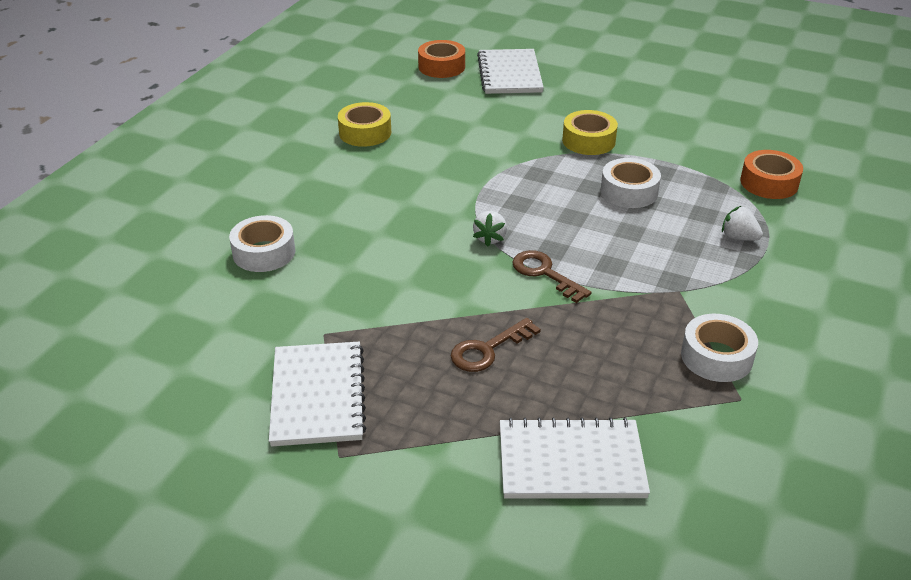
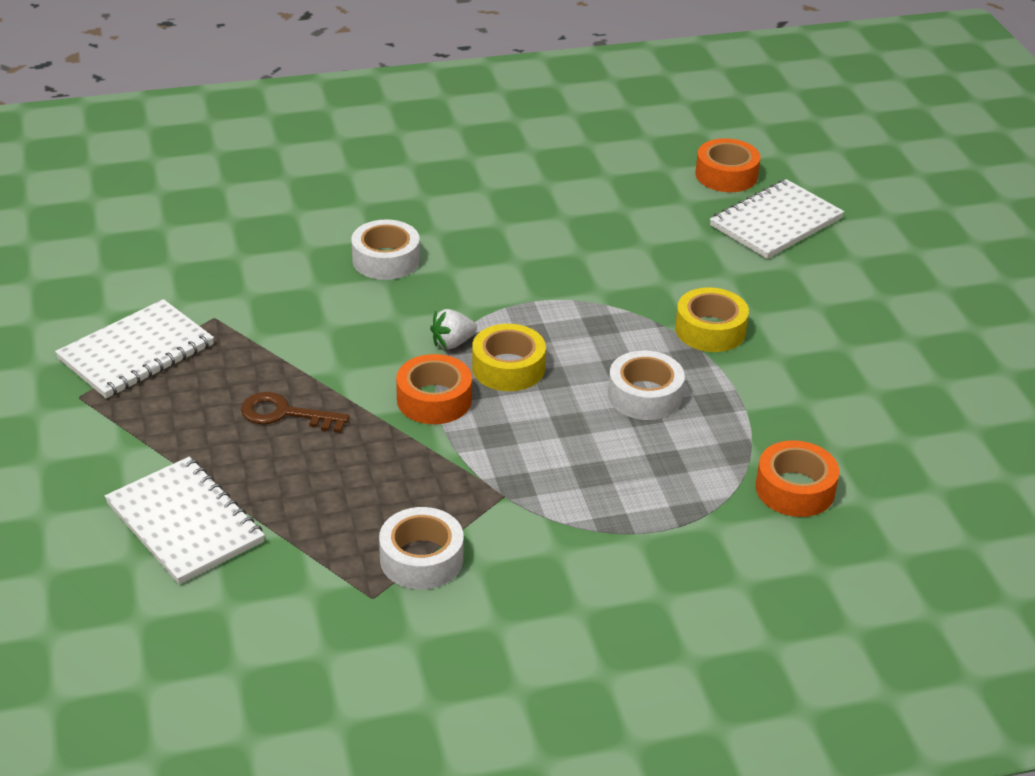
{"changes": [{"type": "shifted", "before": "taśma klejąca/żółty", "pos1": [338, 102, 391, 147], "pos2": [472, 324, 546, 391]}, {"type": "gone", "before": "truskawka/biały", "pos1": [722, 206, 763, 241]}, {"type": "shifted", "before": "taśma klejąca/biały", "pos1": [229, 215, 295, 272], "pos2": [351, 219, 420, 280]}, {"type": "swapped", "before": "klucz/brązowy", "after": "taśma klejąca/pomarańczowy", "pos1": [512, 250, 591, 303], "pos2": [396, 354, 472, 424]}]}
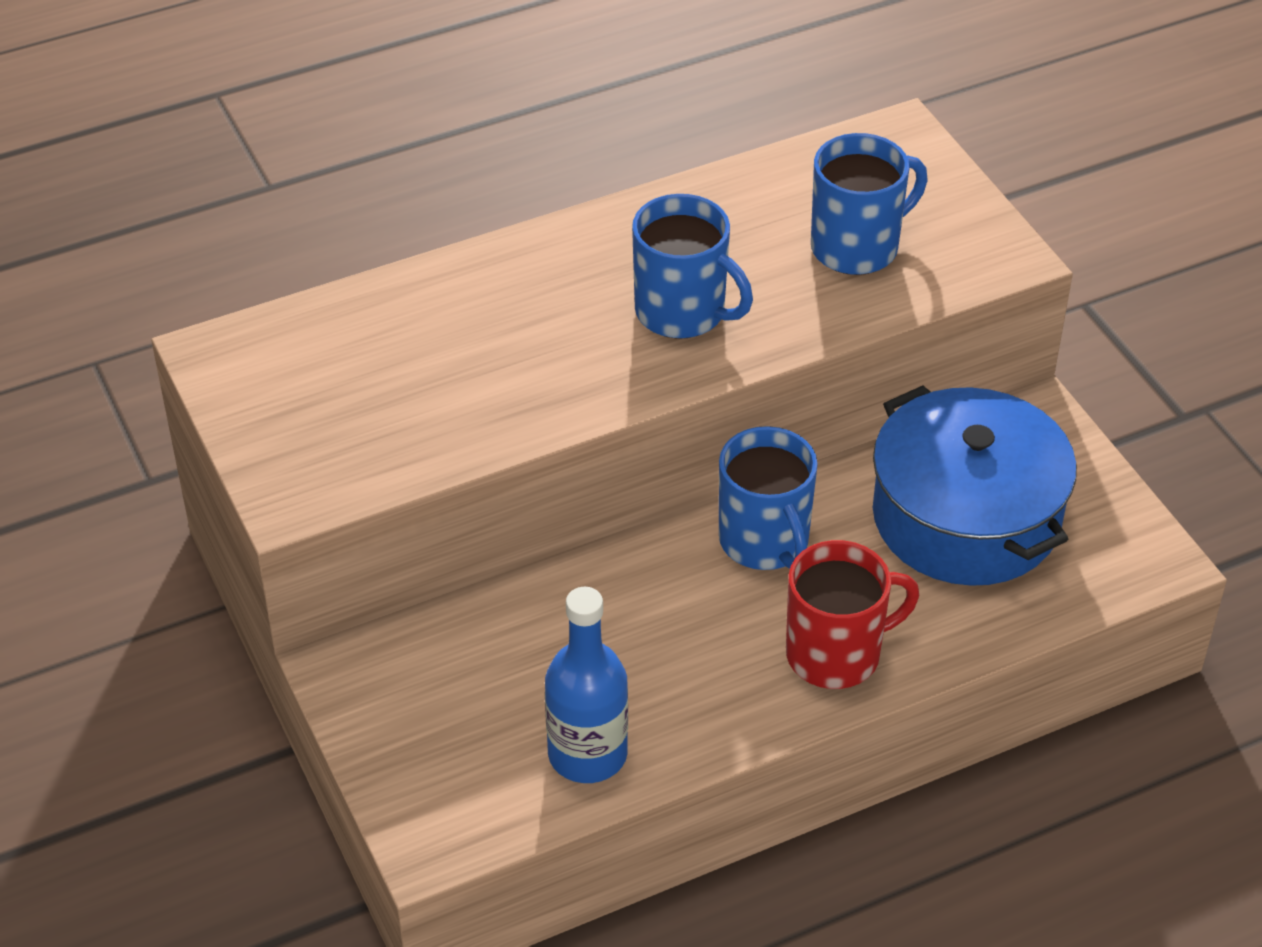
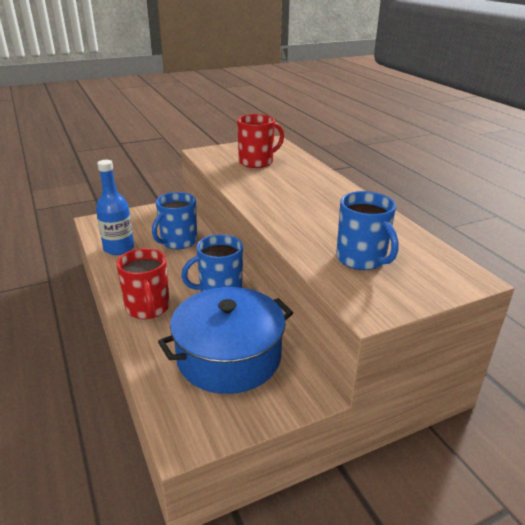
{"changes": [{"type": "shifted", "before": "kubek/niebieski", "pos1": [632, 194, 753, 339], "pos2": [152, 192, 197, 249]}, {"type": "new", "after": "kubek/czerwony", "pos2": [237, 114, 284, 168]}]}
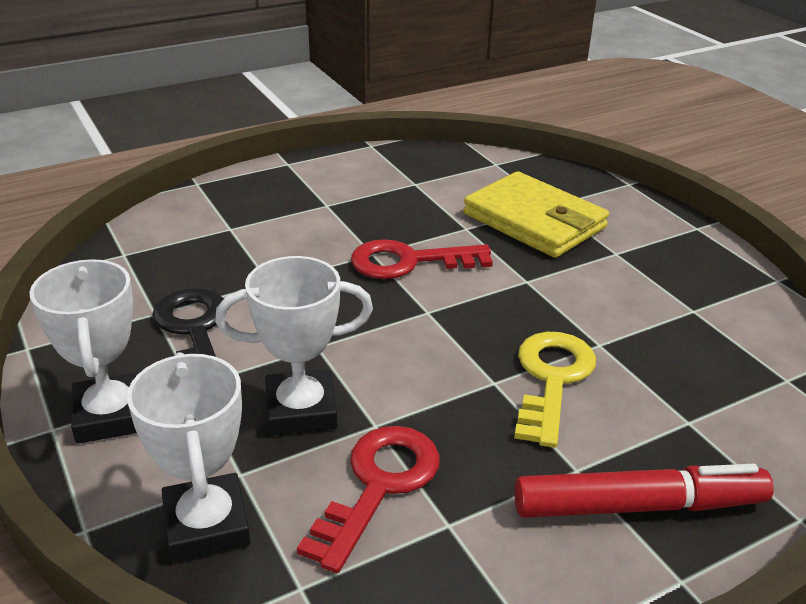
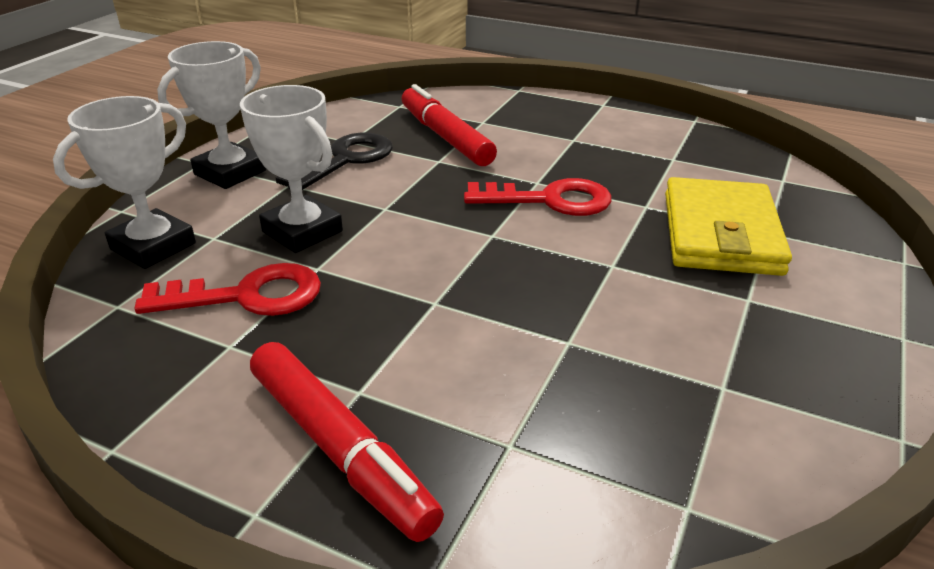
{"changes": [{"type": "rotated", "before": "klucz/czerwony", "pos1": [351, 239, 493, 279], "pos2": [464, 178, 611, 216], "turn": 135}, {"type": "gone", "before": "klucz/żółty", "pos1": [514, 332, 596, 448]}, {"type": "new", "after": "flamaster/czerwony", "pos2": [402, 84, 497, 166]}]}
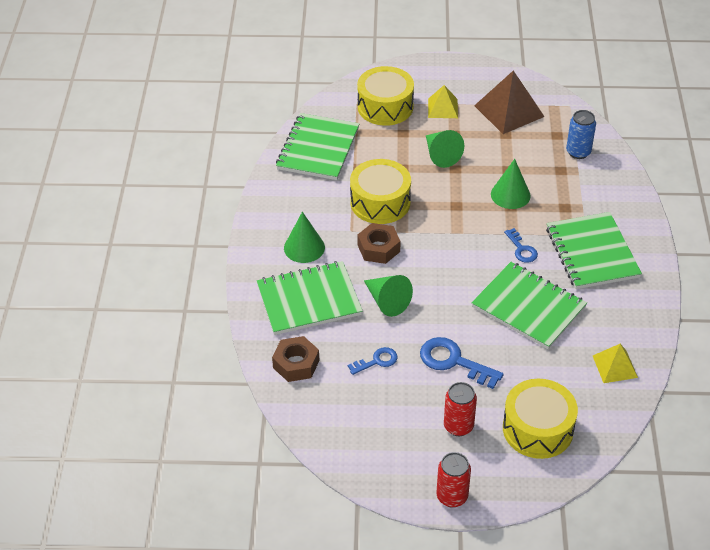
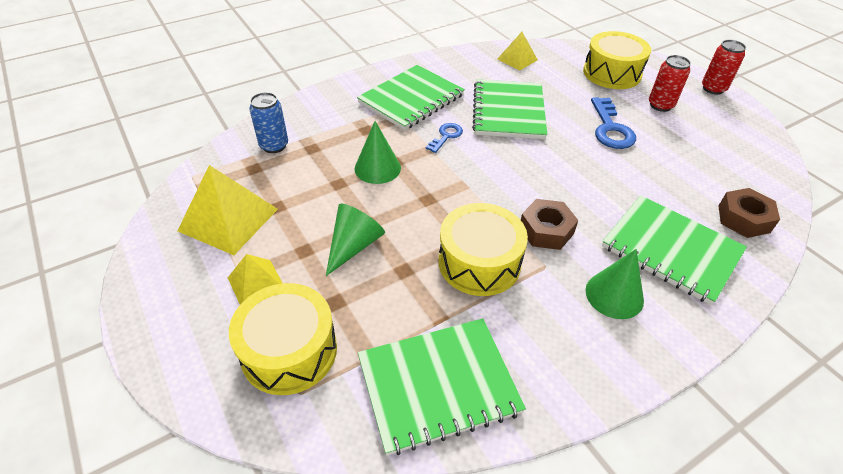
{"changes": [{"type": "repainted", "before": "piramida/brązowy", "after": "piramida/żółty", "pos1": [474, 70, 545, 134], "pos2": [177, 165, 278, 255]}, {"type": "gone", "before": "stożek/zielony", "pos1": [364, 275, 413, 317]}, {"type": "gone", "before": "klucz/niebieski", "pos1": [348, 347, 398, 375]}]}
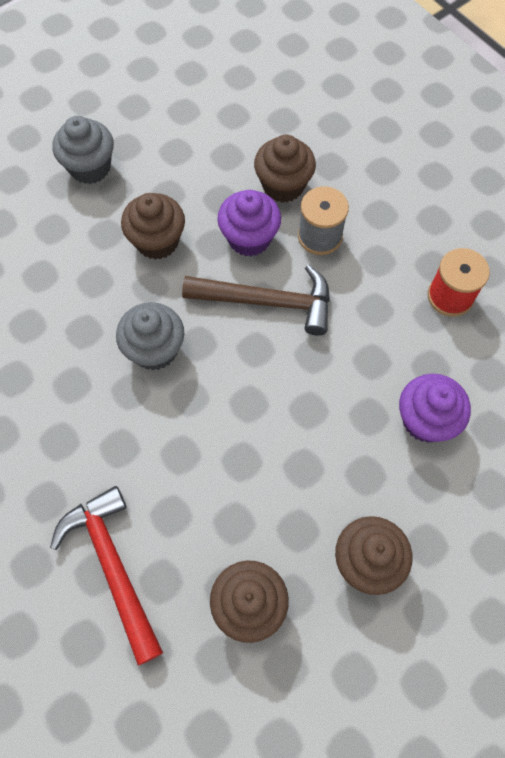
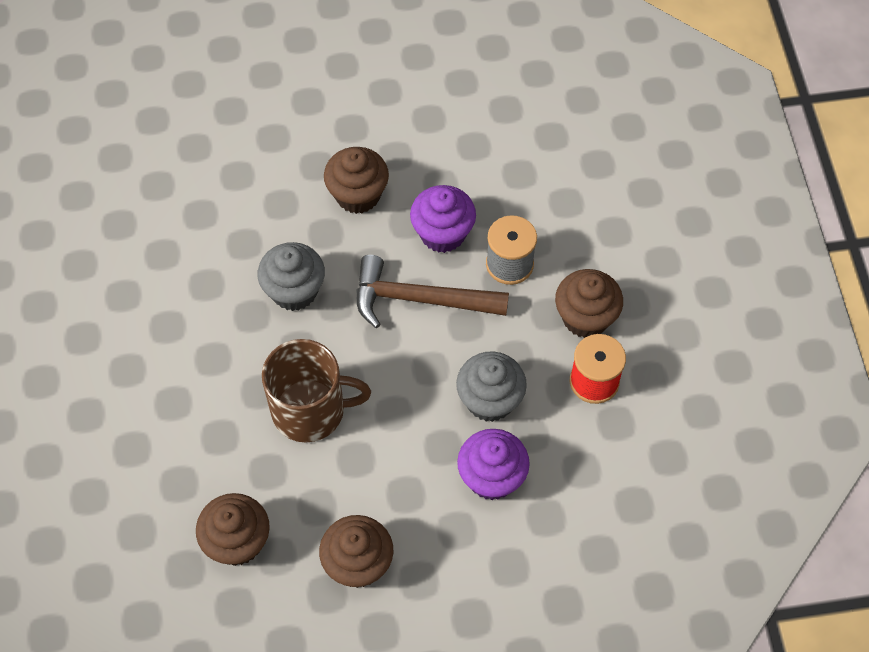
{"changes": [{"type": "shifted", "before": "muffinka/szary", "pos1": [53, 116, 114, 184], "pos2": [456, 352, 527, 422]}, {"type": "shifted", "before": "muffinka/brązowy", "pos1": [254, 135, 316, 203], "pos2": [555, 269, 623, 338]}, {"type": "rotated", "before": "młotek/brązowy", "pos1": [182, 265, 330, 336], "pos2": [357, 255, 509, 328], "turn": 150}, {"type": "gone", "before": "młotek/czerwony", "pos1": [50, 486, 163, 665]}, {"type": "new", "after": "kubek/brązowy", "pos2": [262, 339, 371, 443]}]}
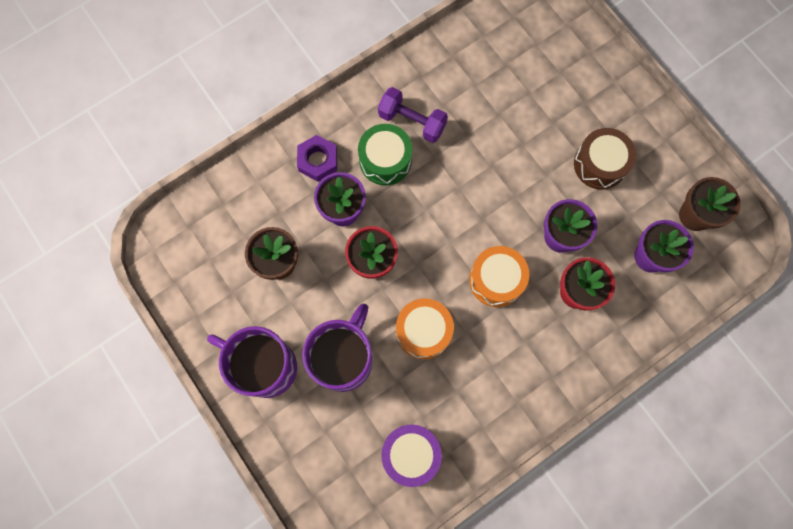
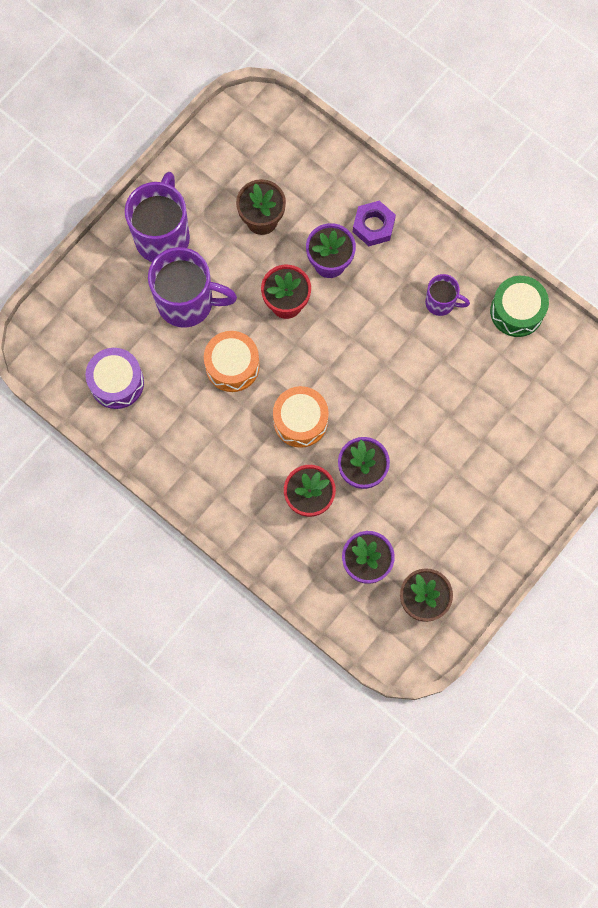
{"changes": [{"type": "swapped", "before": "hantel/fioletowy", "after": "kubek/fioletowy", "pos1": [378, 87, 448, 143], "pos2": [425, 274, 470, 316]}, {"type": "shifted", "before": "bęben/zielony", "pos1": [358, 124, 412, 186], "pos2": [490, 276, 549, 337]}, {"type": "gone", "before": "bęben/brązowy", "pos1": [574, 128, 636, 190]}]}
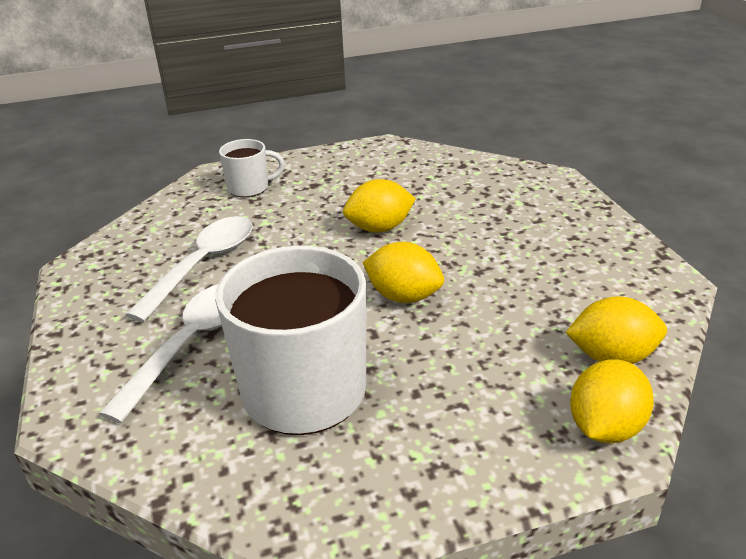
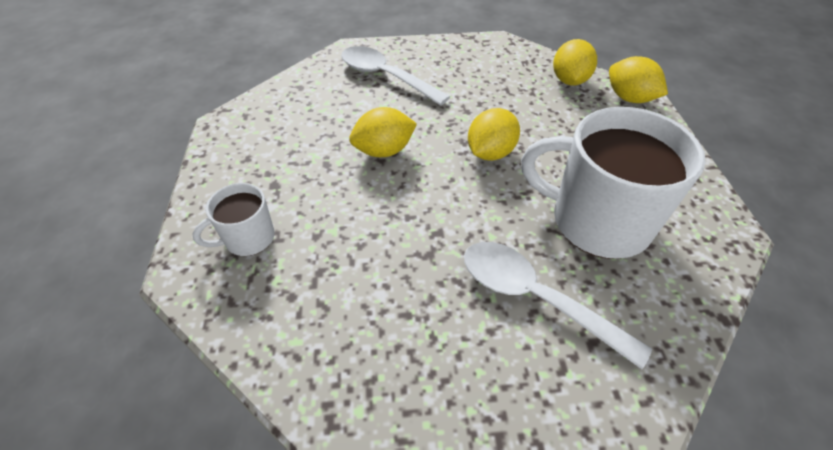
{"changes": [{"type": "rotated", "before": "kubek/biały", "pos1": [219, 139, 285, 197], "pos2": [192, 183, 275, 256], "turn": -120}, {"type": "rotated", "before": "cytryna/żółty", "pos1": [343, 179, 416, 233], "pos2": [349, 107, 417, 157], "turn": 75}, {"type": "shifted", "before": "łyżka/biały", "pos1": [125, 216, 253, 322], "pos2": [341, 46, 450, 106]}]}
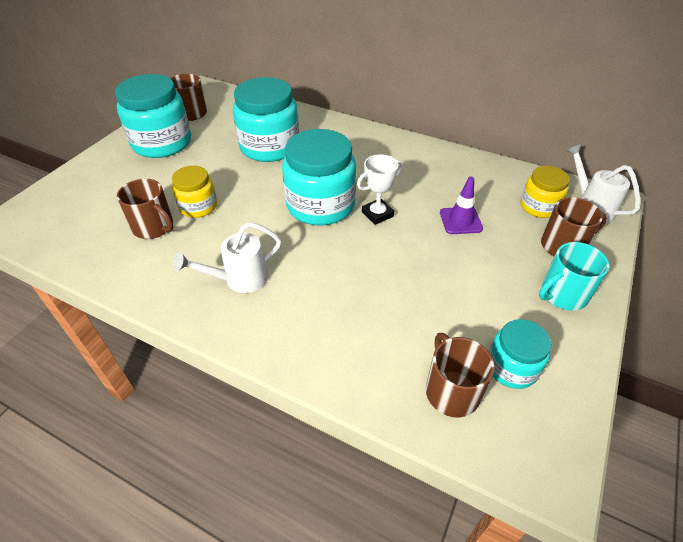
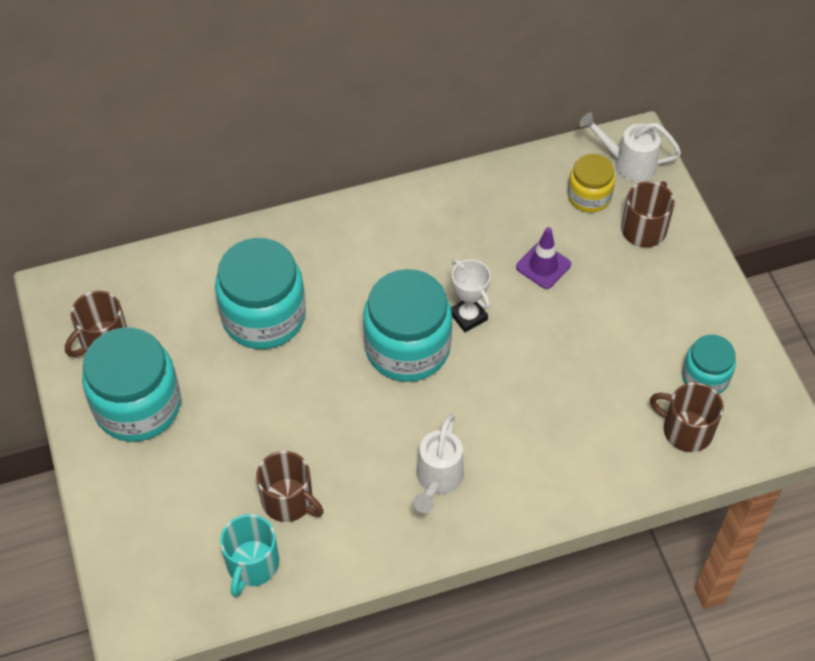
{"changes": [{"type": "rotated", "before": "puchar/biały", "pos1": [357, 154, 403, 225], "pos2": [451, 259, 491, 332], "turn": -45}, {"type": "gone", "before": "słoik/żółty", "pos1": [172, 166, 217, 218]}, {"type": "rotated", "before": "kubek/brązowy", "pos1": [117, 179, 173, 239], "pos2": [256, 451, 324, 522], "turn": 45}, {"type": "shifted", "before": "kubek/turkusowy", "pos1": [539, 242, 610, 310], "pos2": [220, 514, 279, 597]}]}
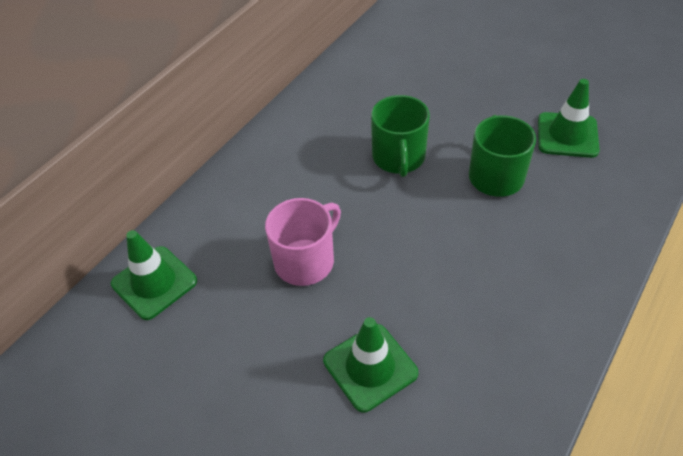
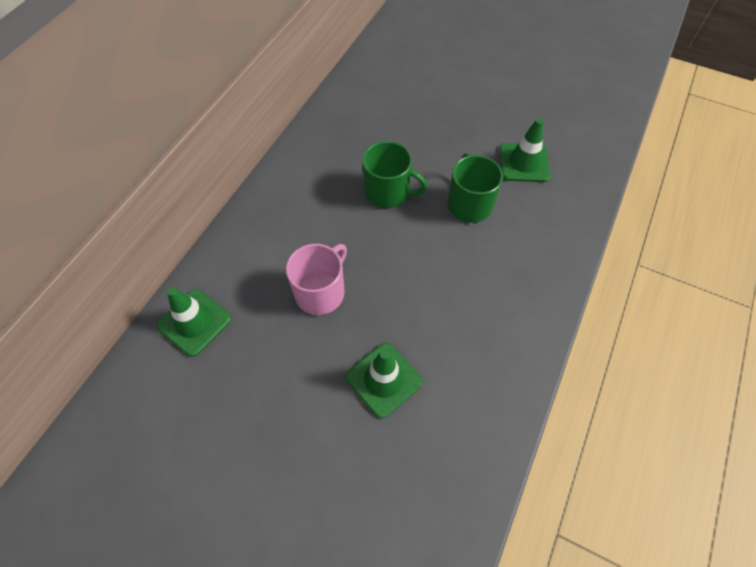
{"changes": [{"type": "rotated", "before": "kubek/zielony", "pos1": [371, 95, 430, 177], "pos2": [362, 141, 428, 208], "turn": -60}]}
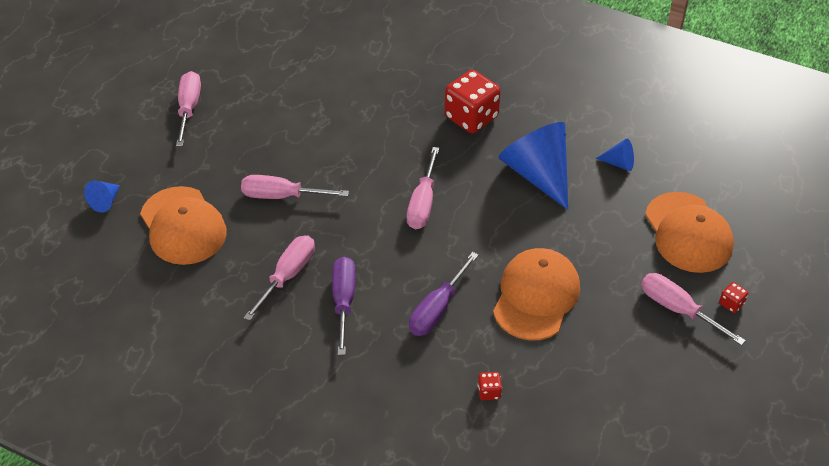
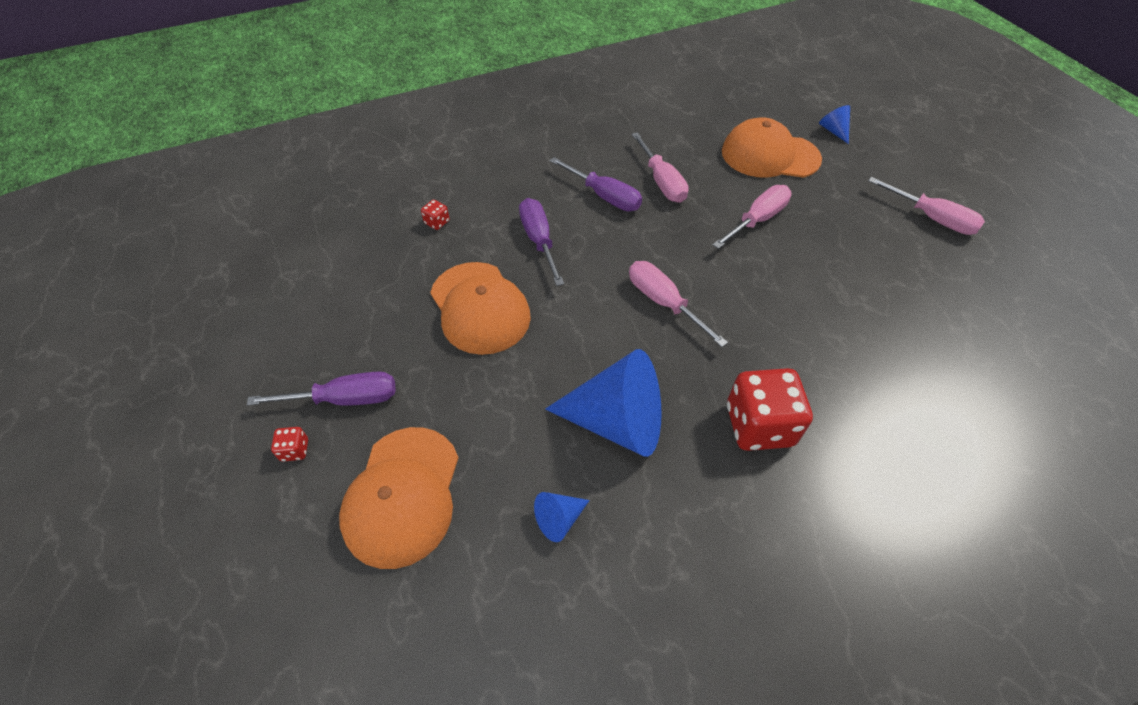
{"changes": [{"type": "rotated", "before": "czapka/pomarańczowy", "pos1": [645, 192, 734, 273], "pos2": [339, 427, 459, 569], "turn": -105}, {"type": "repainted", "before": "śrubokręt/różowy", "after": "śrubokręt/fioletowy", "pos1": [641, 273, 746, 346], "pos2": [247, 371, 396, 406]}]}
